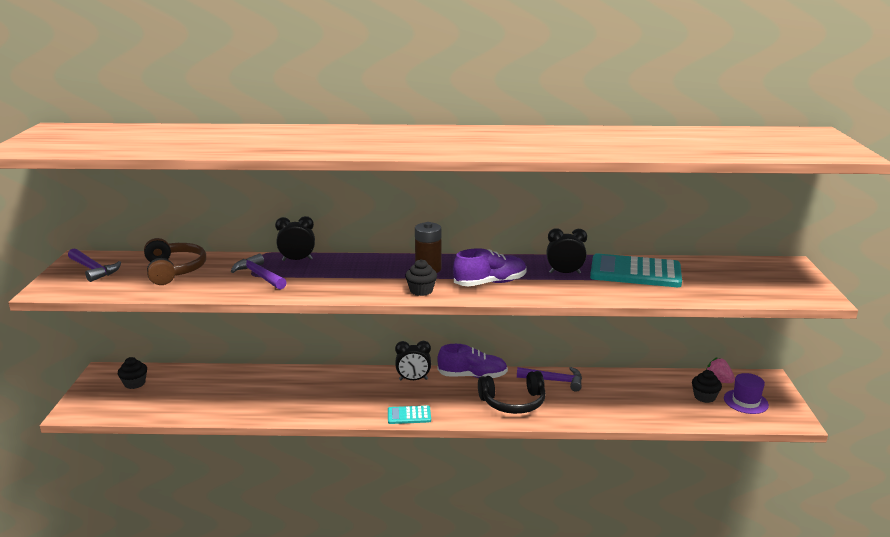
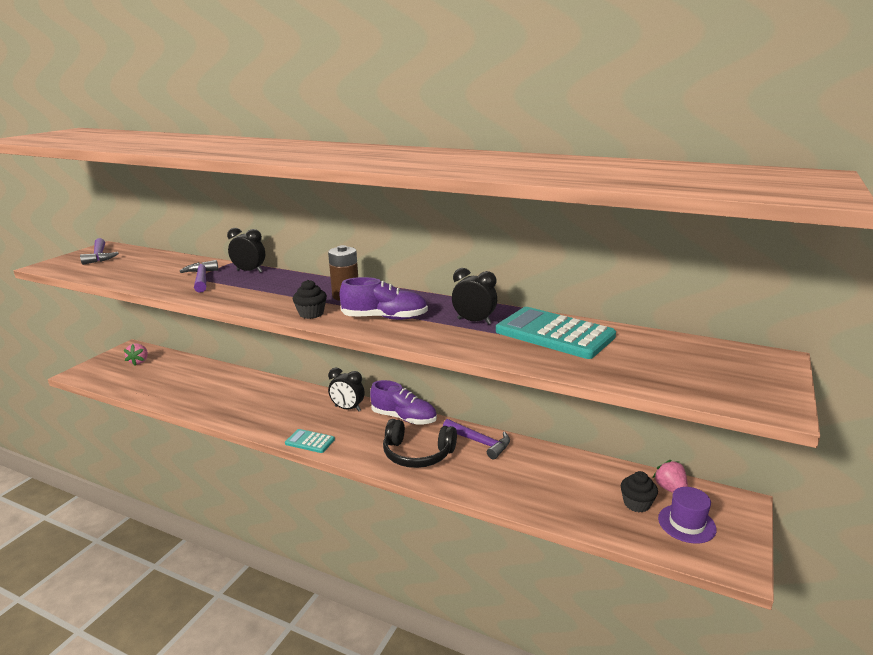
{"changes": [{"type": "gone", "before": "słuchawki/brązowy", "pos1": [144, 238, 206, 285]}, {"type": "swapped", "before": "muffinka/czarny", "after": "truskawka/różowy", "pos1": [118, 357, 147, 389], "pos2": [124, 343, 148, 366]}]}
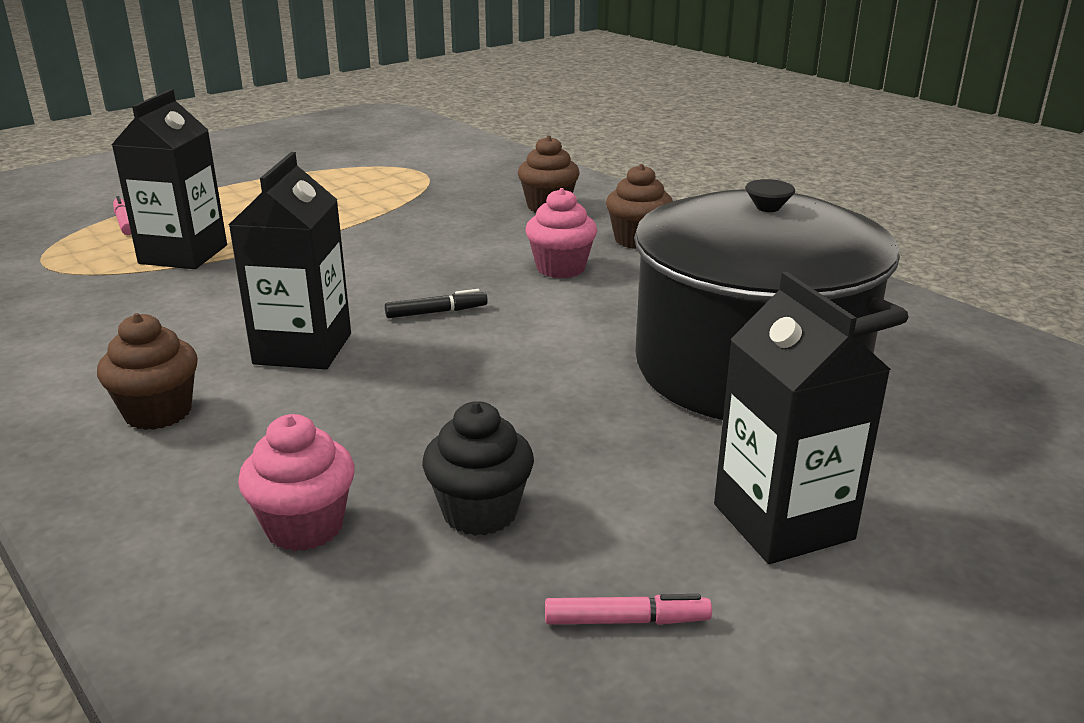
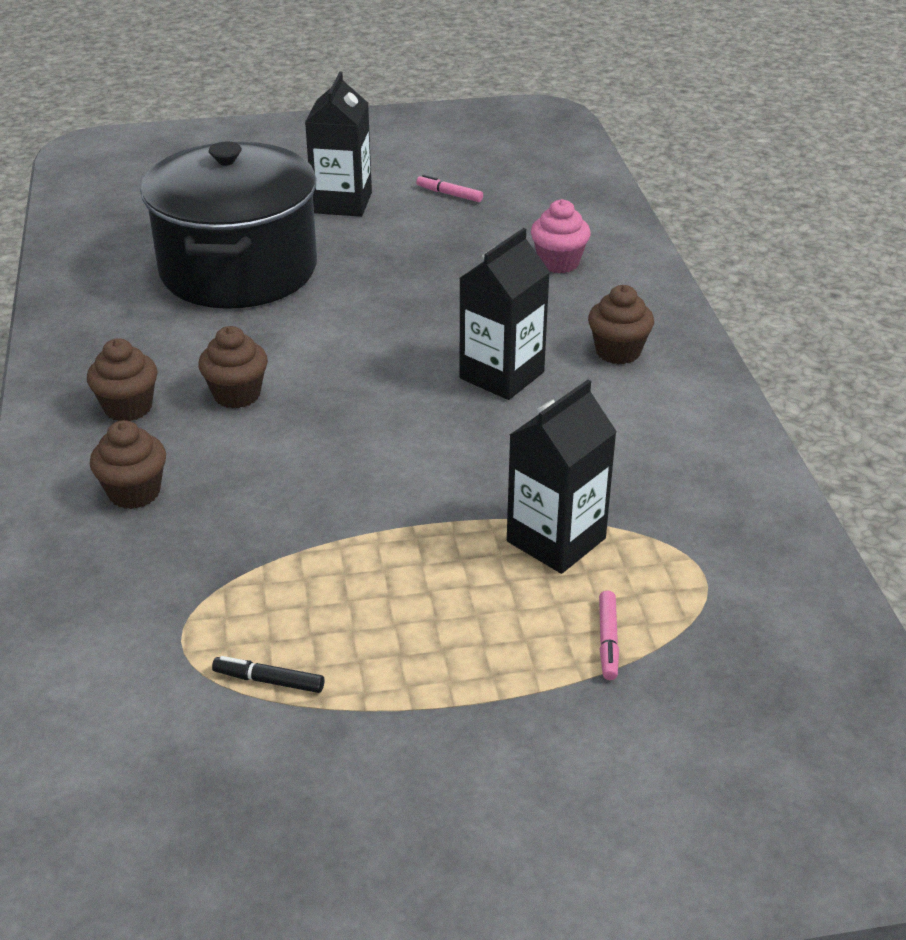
{"changes": [{"type": "repainted", "before": "muffinka/różowy", "after": "muffinka/brązowy", "pos1": [526, 188, 597, 278], "pos2": [198, 326, 268, 409]}, {"type": "shifted", "before": "flamaster/czarny", "pos1": [385, 289, 488, 318], "pos2": [212, 656, 324, 693]}, {"type": "gone", "before": "muffinka/czarny", "pos1": [422, 401, 534, 536]}]}
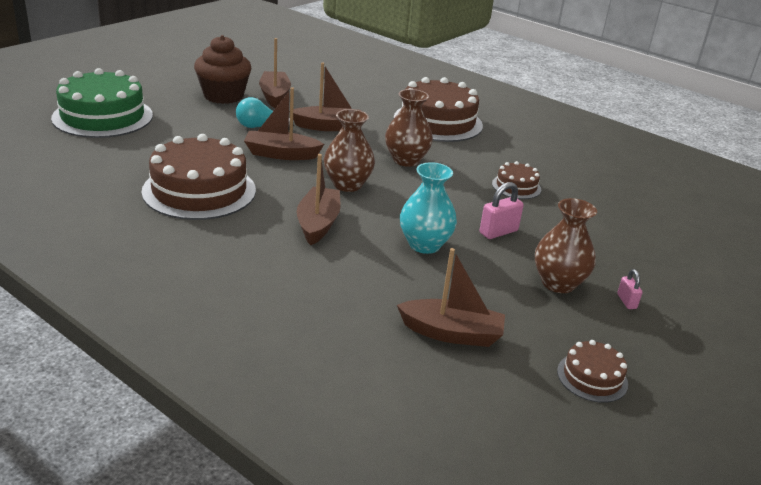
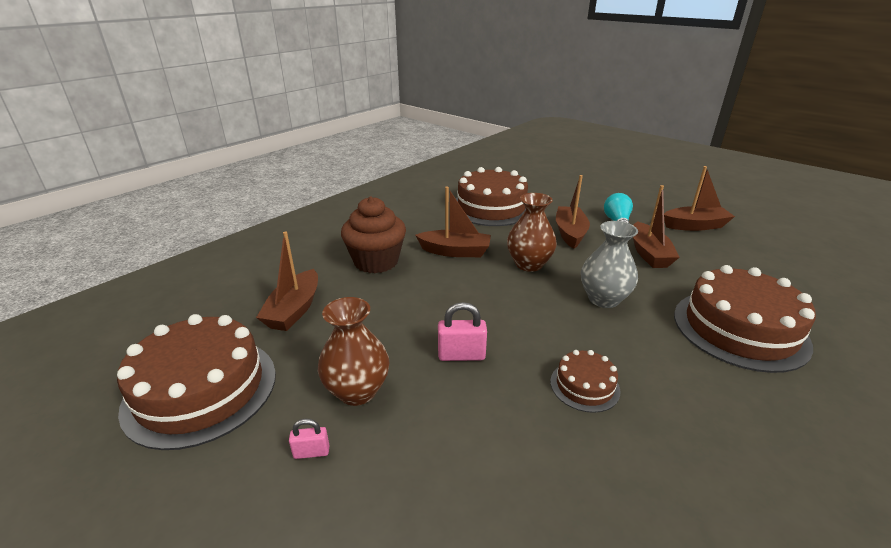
{"changes": [{"type": "shifted", "before": "muffinka/brązowy", "pos1": [194, 35, 251, 104], "pos2": [341, 196, 406, 273]}, {"type": "gone", "before": "tort/zielony", "pos1": [51, 68, 153, 138]}, {"type": "repainted", "before": "wazon/brązowy", "after": "wazon/szary", "pos1": [385, 89, 433, 167], "pos2": [581, 221, 638, 308]}, {"type": "gone", "before": "wazon/turkusowy", "pos1": [400, 162, 457, 254]}, {"type": "rotated", "before": "kłódka/różowy", "pos1": [480, 182, 524, 239], "pos2": [438, 302, 487, 361], "turn": -60}, {"type": "scaled", "before": "tort/brązowy", "pos1": [557, 340, 628, 403], "pos2": [117, 314, 276, 450], "scale": 2.09}]}
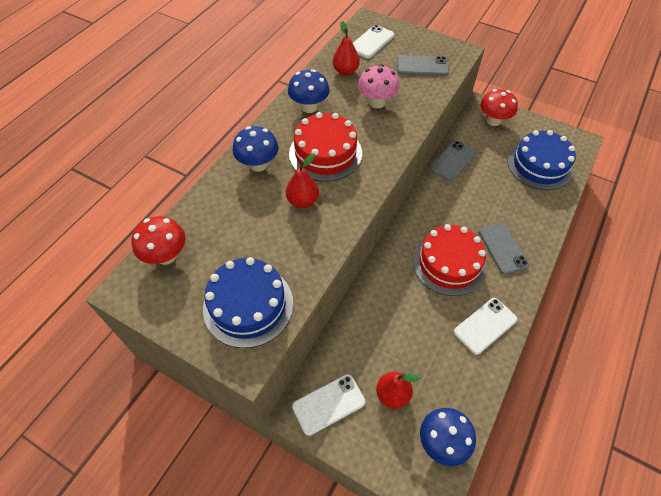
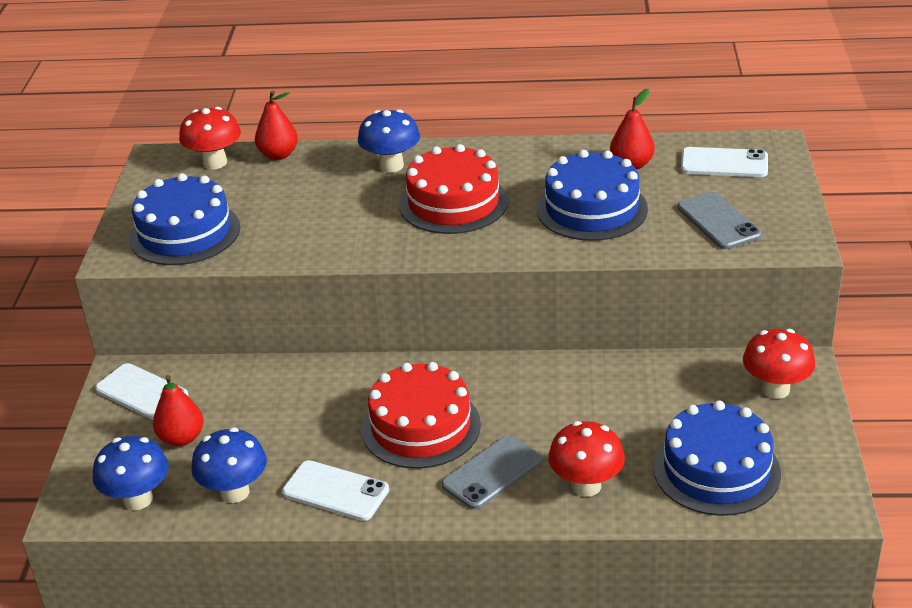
{"changes": [{"type": "swapped", "before": "grzyb/różowy", "after": "tort/niebieski", "pos1": [358, 64, 400, 108], "pos2": [537, 150, 648, 241]}, {"type": "shifted", "before": "grzyb/niebieski", "pos1": [288, 69, 330, 113], "pos2": [191, 428, 267, 503]}, {"type": "gone", "before": "telefon/szary", "pos1": [430, 141, 477, 181]}, {"type": "shifted", "before": "gruszka/czerwony", "pos1": [286, 153, 319, 208], "pos2": [255, 91, 298, 160]}, {"type": "new", "after": "grzyb/czerwony", "pos2": [548, 421, 625, 497]}]}
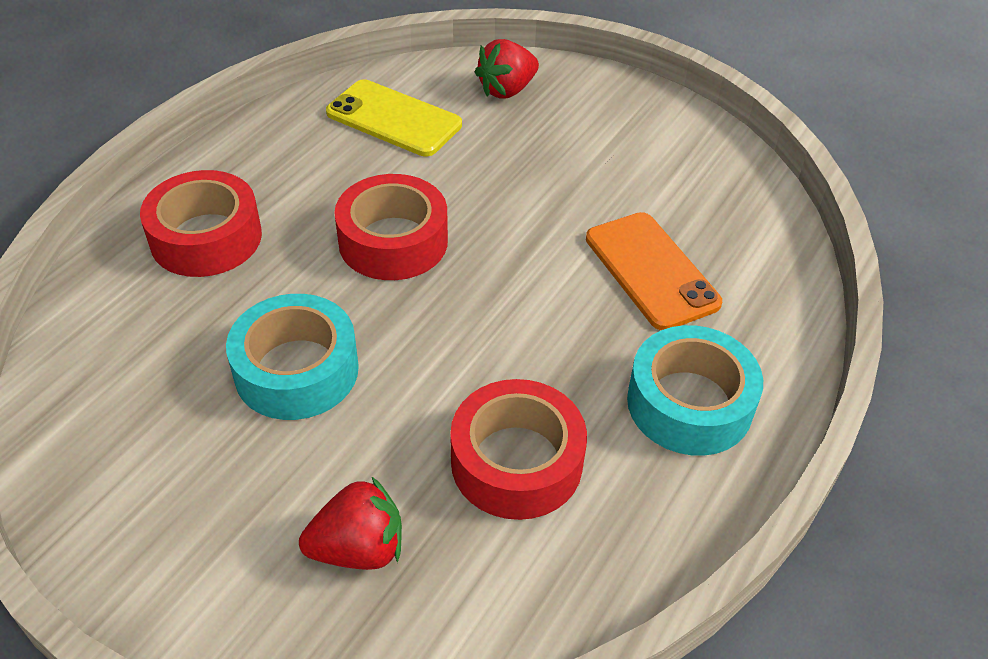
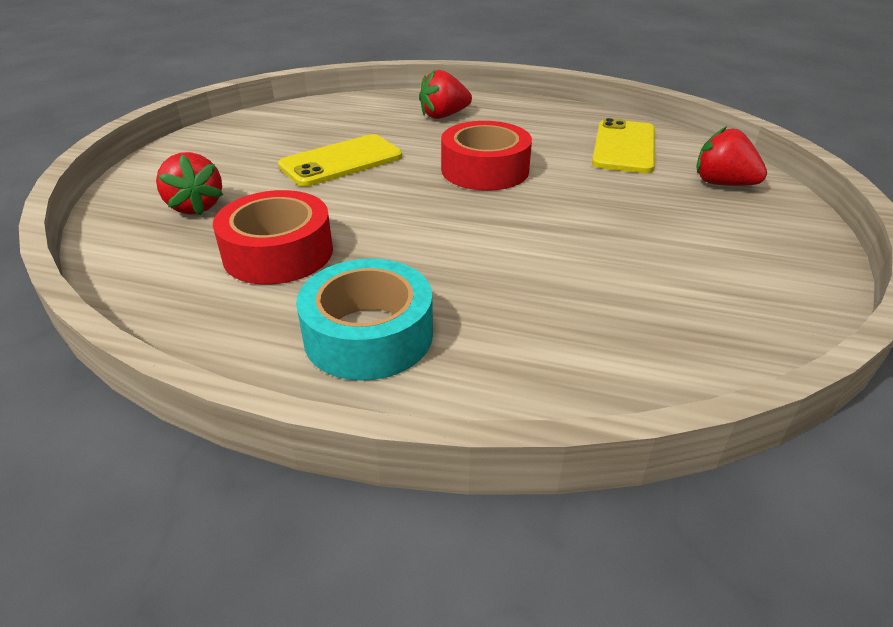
{"changes": [{"type": "swapped", "before": "taśma klejąca/czerwony", "after": "truskawka/czerwony", "pos1": [140, 170, 262, 277], "pos2": [419, 70, 472, 119]}, {"type": "gone", "before": "telefon/pomarańczowy", "pos1": [586, 212, 722, 330]}, {"type": "swapped", "before": "taśma klejąca/turkusowy", "after": "telefon/żółty", "pos1": [226, 294, 359, 420], "pos2": [278, 134, 402, 187]}]}
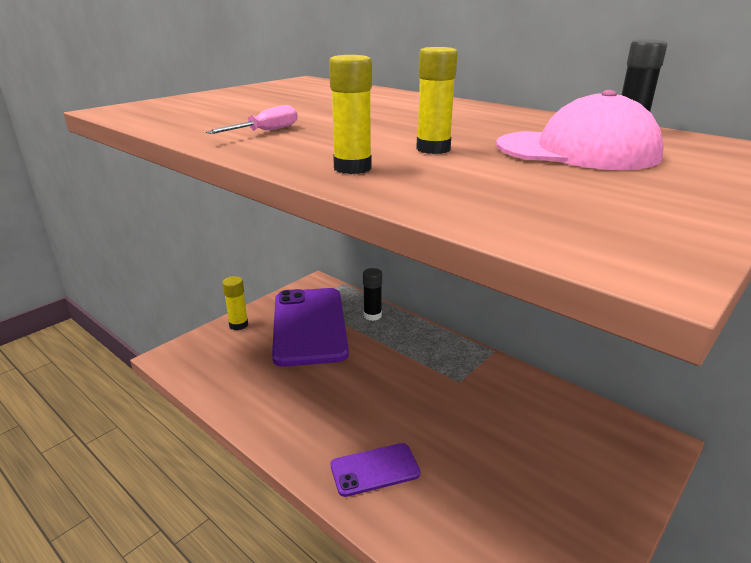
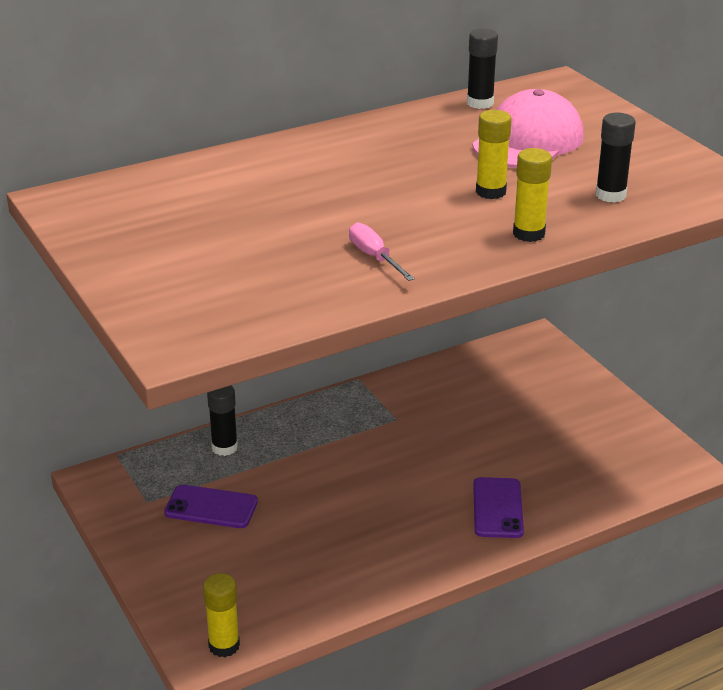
{"changes": [{"type": "shifted", "before": "klej w sztyfcie/żółty", "pos1": [222, 276, 248, 330], "pos2": [203, 573, 240, 657]}, {"type": "scaled", "before": "telefon/fioletowy", "pos1": [272, 288, 349, 367], "pos2": [164, 485, 258, 528], "scale": 0.47}, {"type": "new", "after": "klej w sztyfcie/czarny", "pos2": [596, 113, 636, 203]}]}
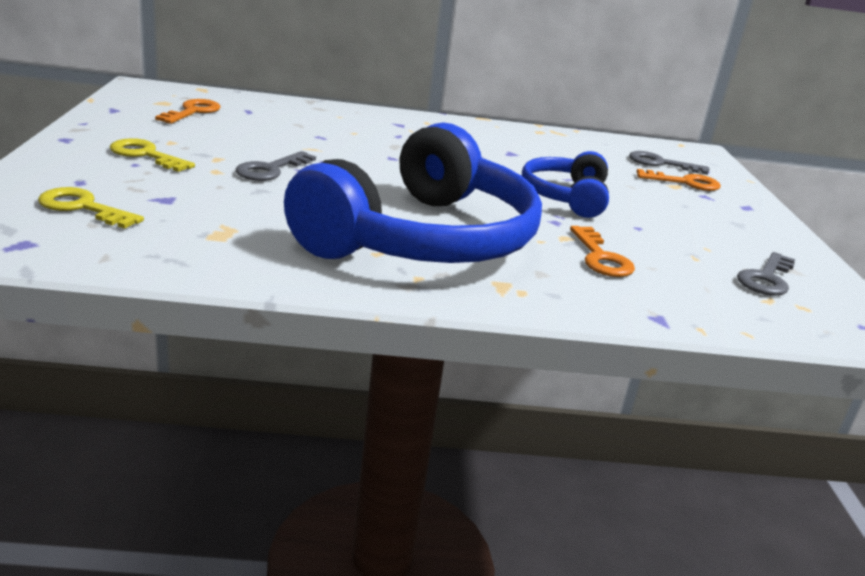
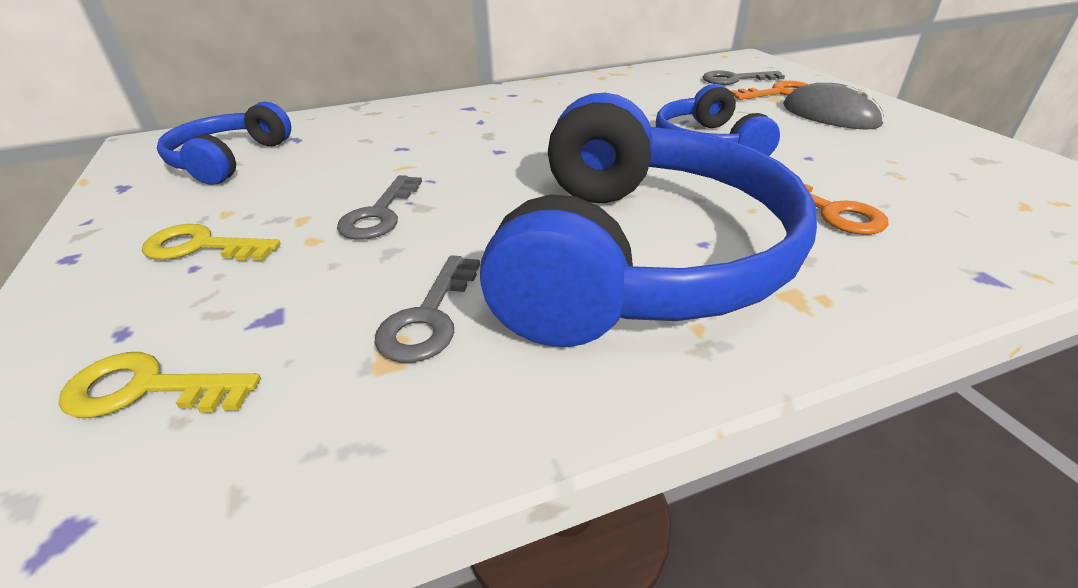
{"changes": [{"type": "swapped", "before": "klucz/pomarańczowy", "after": "słuchawki/niebieski", "pos1": [155, 99, 221, 124], "pos2": [157, 102, 291, 185]}, {"type": "shifted", "before": "klucz/szary", "pos1": [737, 252, 795, 296], "pos2": [374, 255, 480, 362]}, {"type": "new", "after": "myszka/szary", "pos2": [783, 83, 884, 130]}]}
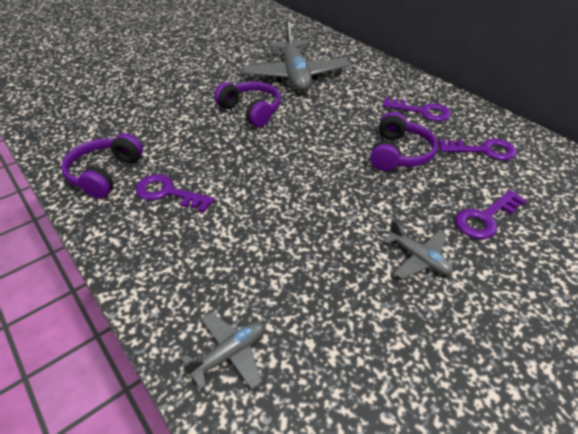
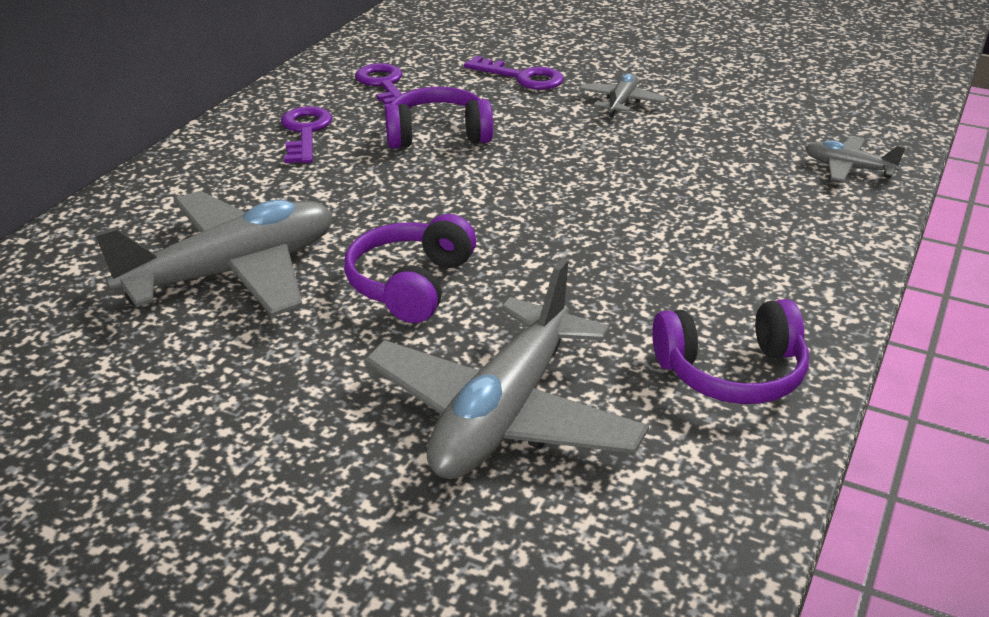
{"changes": [{"type": "gone", "before": "klucz/fioletowy", "pos1": [135, 174, 215, 213]}, {"type": "new", "after": "samolot/szary", "pos2": [365, 258, 649, 479]}]}
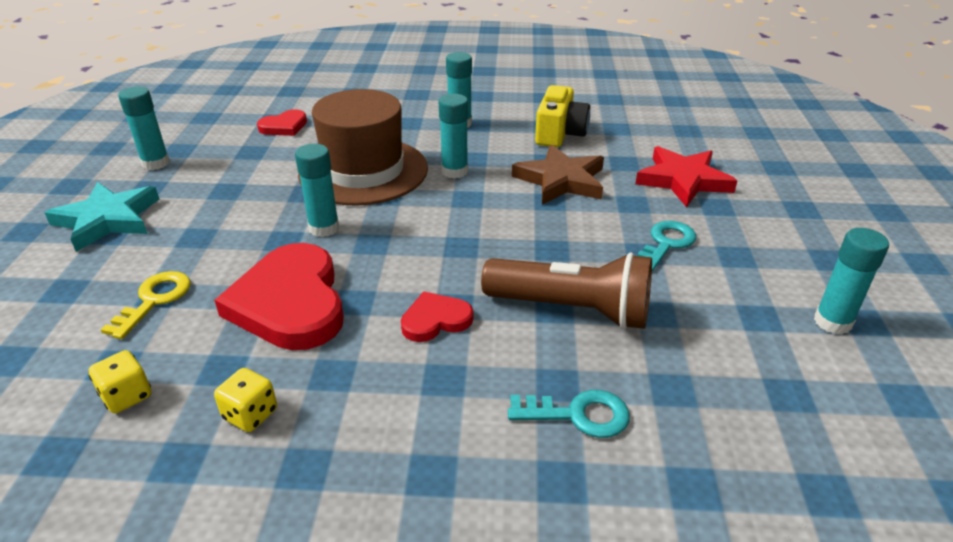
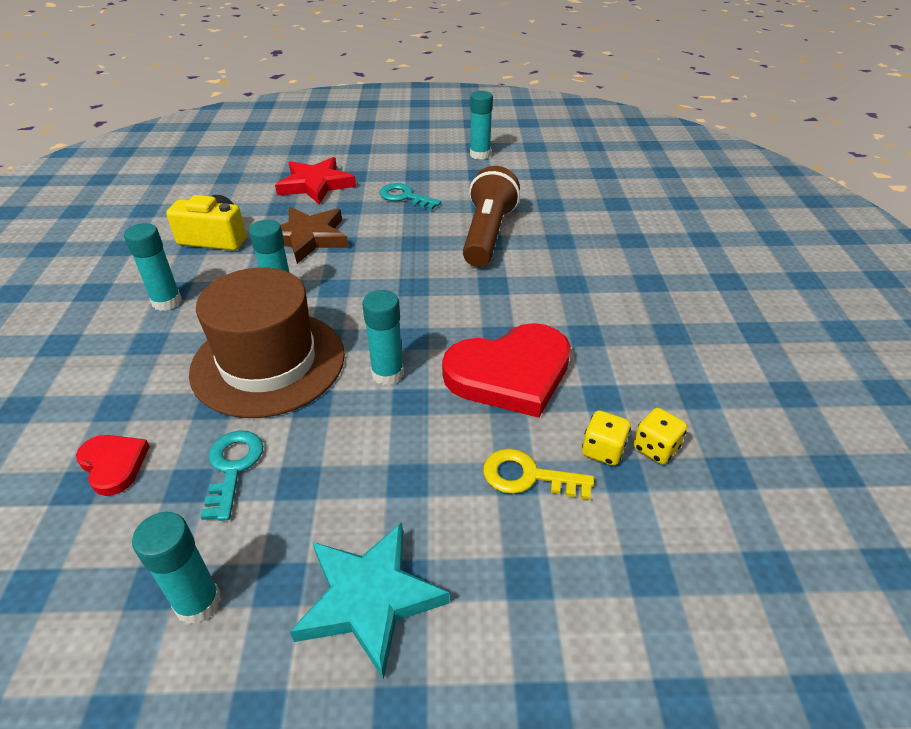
{"changes": [{"type": "gone", "before": "serce/czerwony", "pos1": [401, 292, 473, 342]}, {"type": "shifted", "before": "kostka do gry/żółty", "pos1": [214, 368, 277, 432], "pos2": [582, 410, 631, 466]}, {"type": "shifted", "before": "klucz/turkusowy", "pos1": [508, 390, 630, 438], "pos2": [200, 430, 263, 521]}]}
